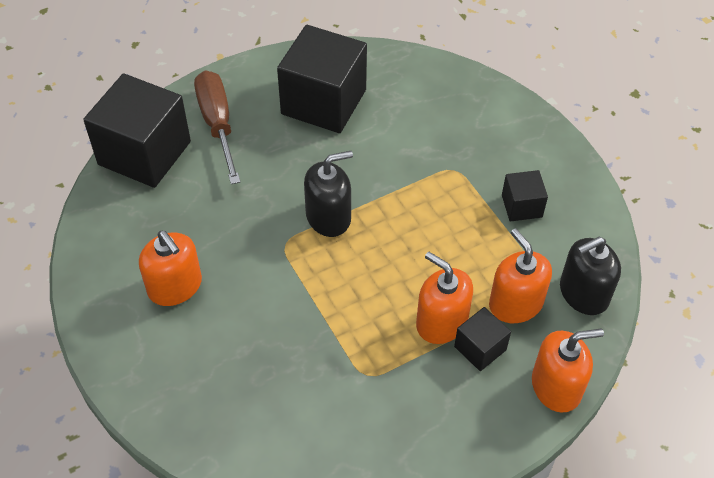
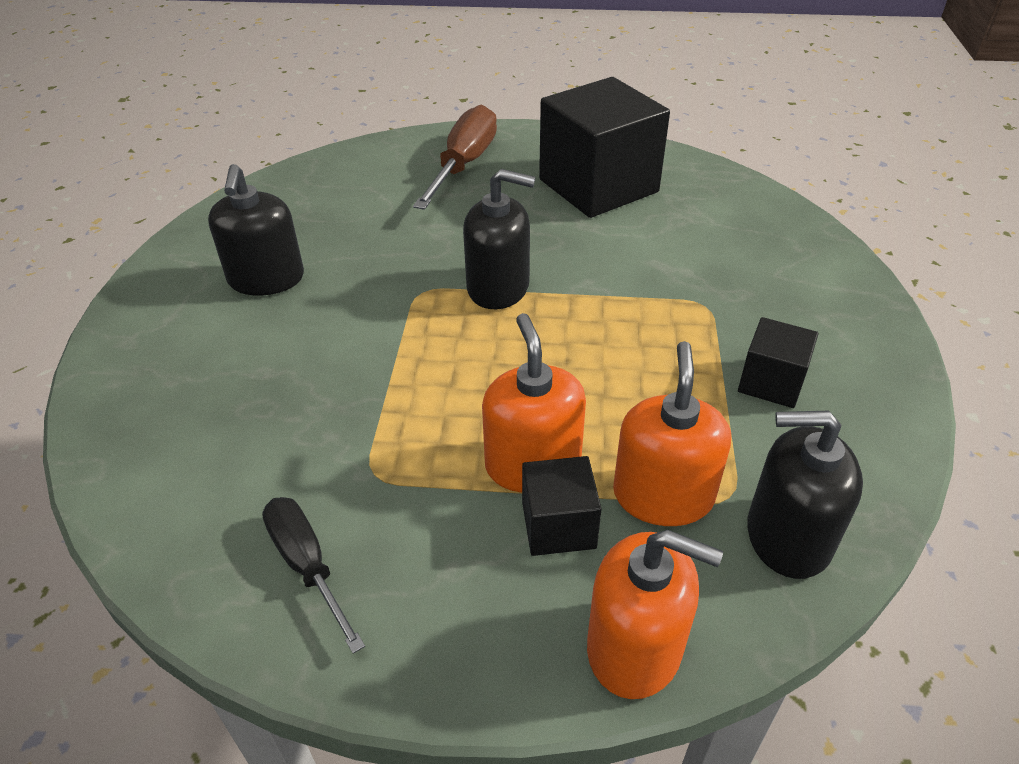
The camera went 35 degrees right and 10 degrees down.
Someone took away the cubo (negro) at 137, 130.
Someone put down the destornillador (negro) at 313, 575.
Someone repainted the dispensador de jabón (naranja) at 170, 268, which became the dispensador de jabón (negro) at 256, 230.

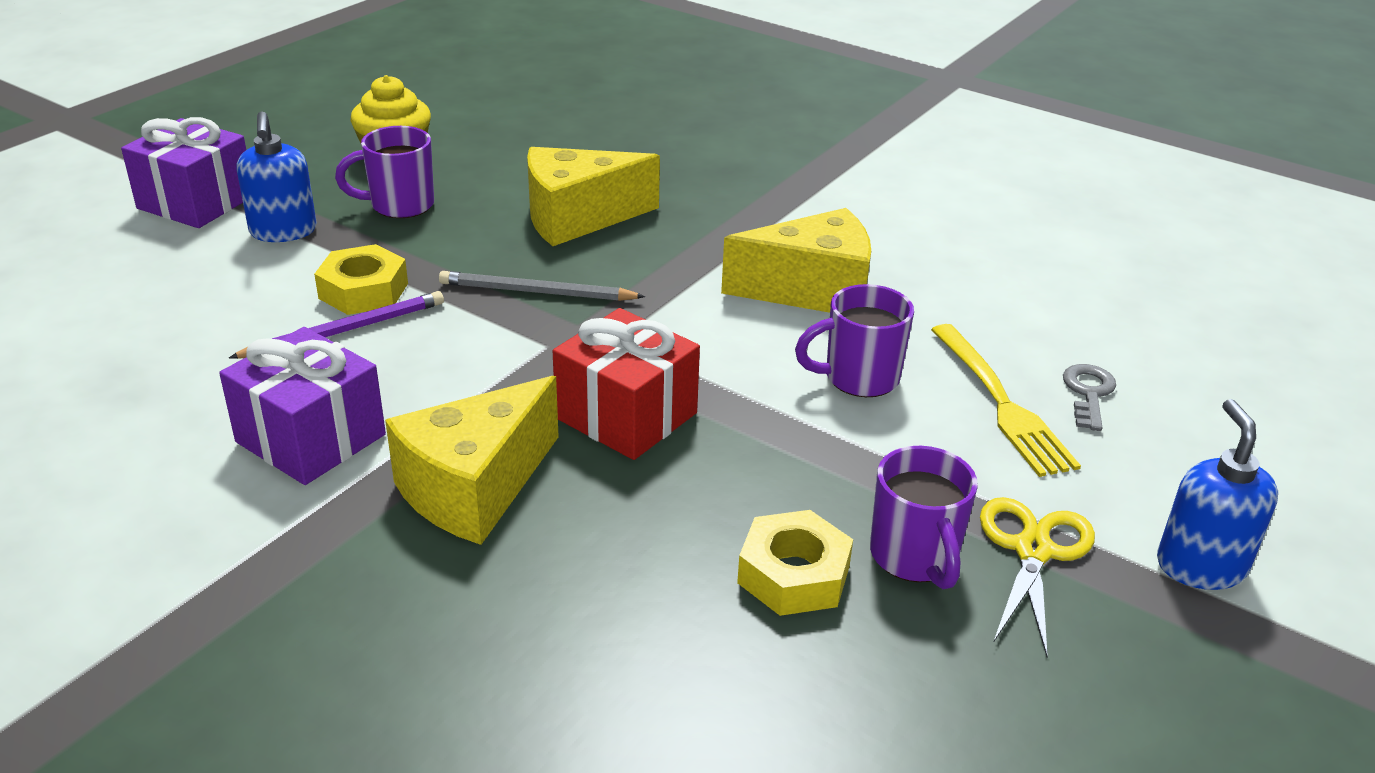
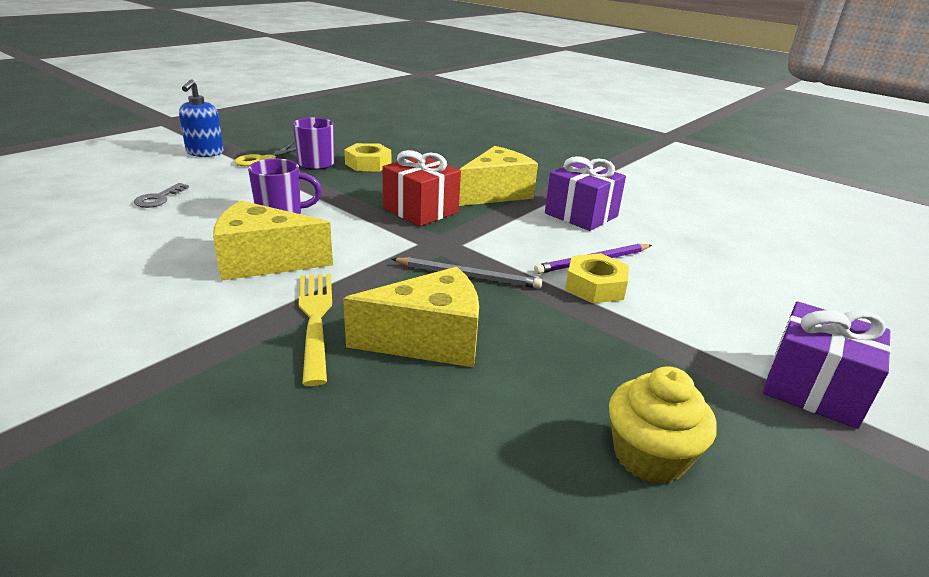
The camera went 175 degrees left and 5 degrees down.
Someone took away the dispensador de jabón (azul) at 276, 176.
Someone took away the taza (morado) at 384, 172.
Someone carried the tenedor (amarillo) from 1006, 400 to 315, 330.

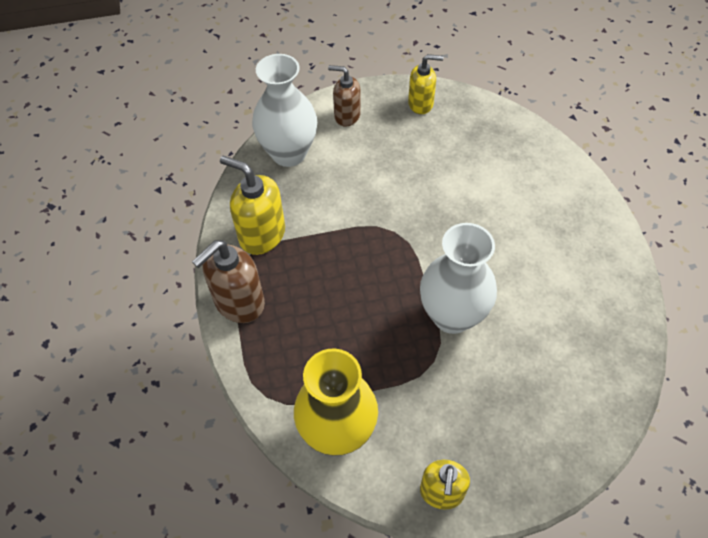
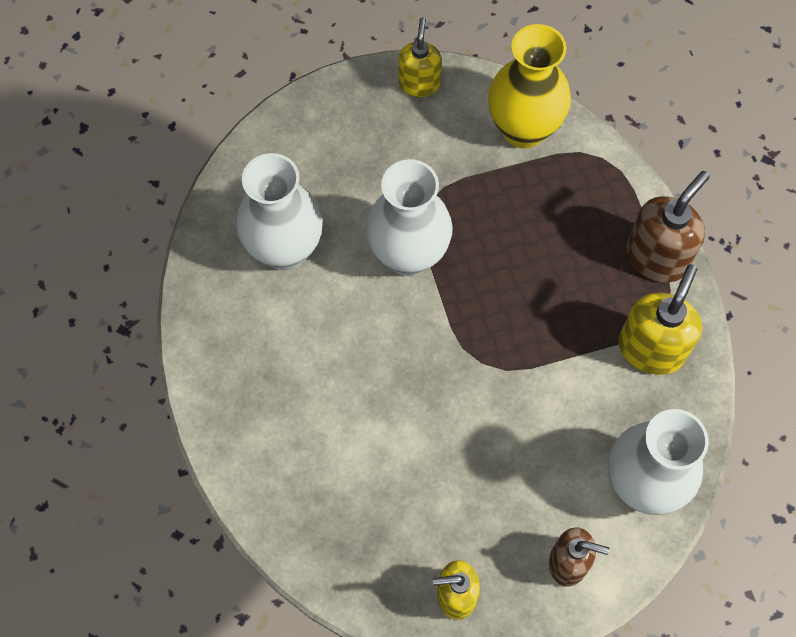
The camera went 175 degrees right and 10 degrees up.
Someone put down the florero (blanco) at 279, 211.
Someone rotated the dispensador de jabón (amarillo) at 252, 205 by 90 degrees counterclockwise.

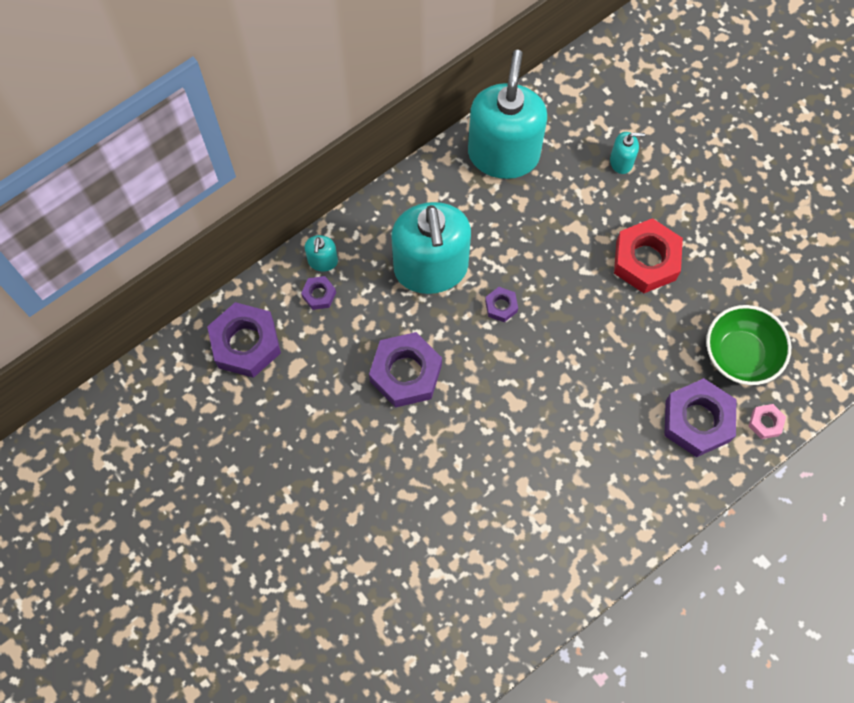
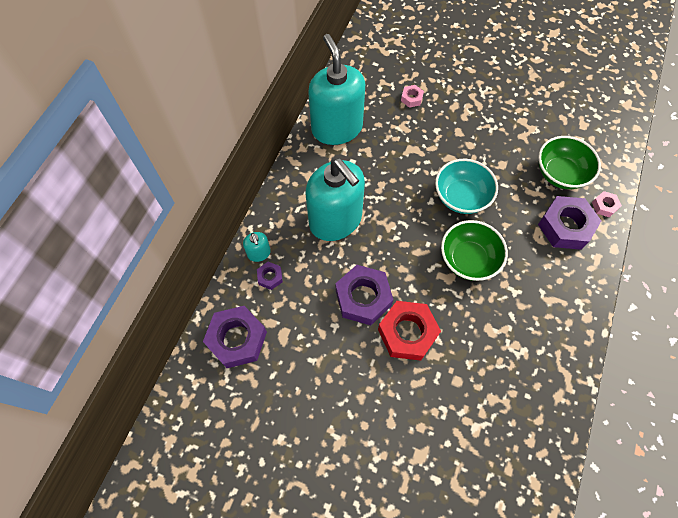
The camera went 30 degrees left and 5 degrees down.
Someone took away the tuerca (morado) at 501, 304.
Someone put down the cuenco (turquesa) at 466, 186.
Someone put down the cuenco (verde) at 474, 250.
Someone carried the tuerca (rojo) from 648, 255 to 409, 331.
Someone swapped the dispensador de jabón (turquesa) at 627, 153 for the tuerca (rosa) at 412, 96.

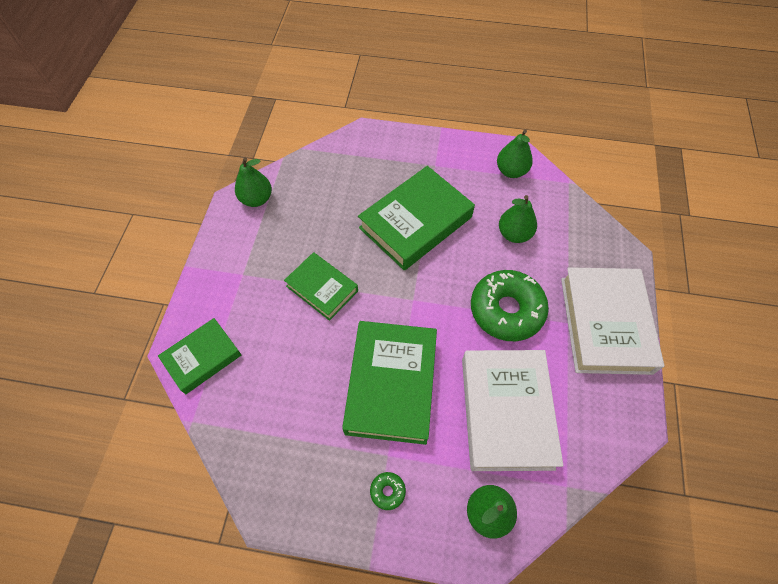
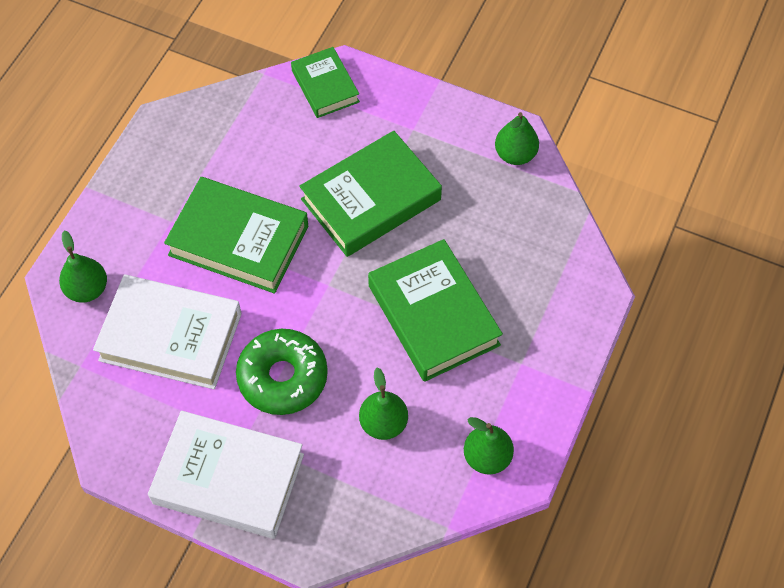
The camera went 105 degrees right and 0 degrees up.
Someone took away the rosquilla (verde) at 388, 491.
Someone scaled the libro (verde) at 321, 286 by 1.69.

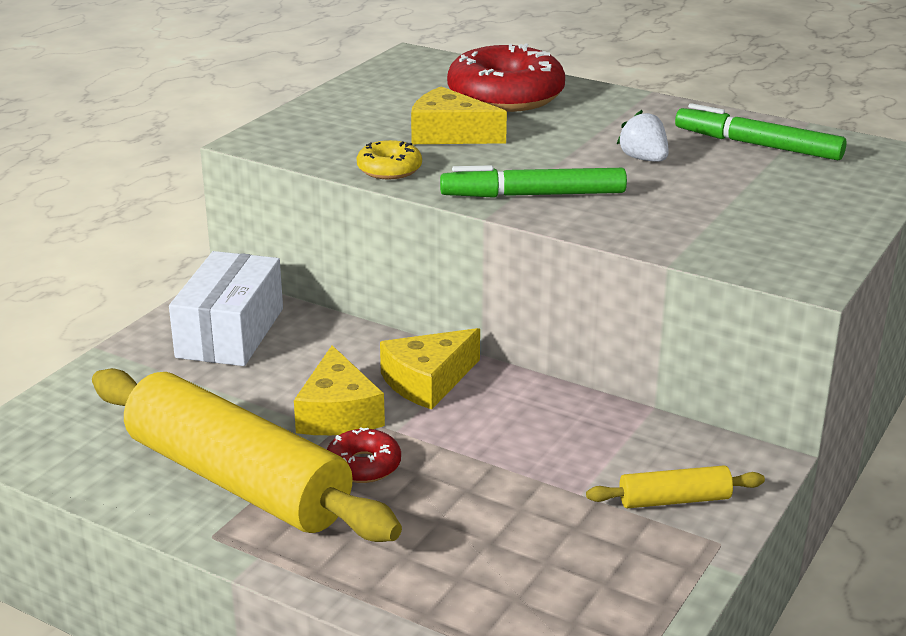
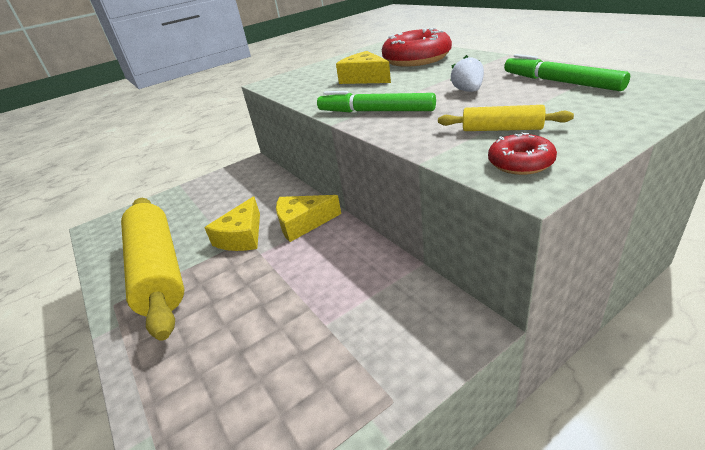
The camera went 30 degrees right and 5 degrees up.
Someone took away the caja (blanco) at 226, 308.
Someone took away the rosquilla (amarillo) at 389, 160.
Someone carried the rosquilla (rojo) from 364, 455 to 522, 153.
Someone carried the rodillo (amarillo) from 675, 486 to 506, 118.

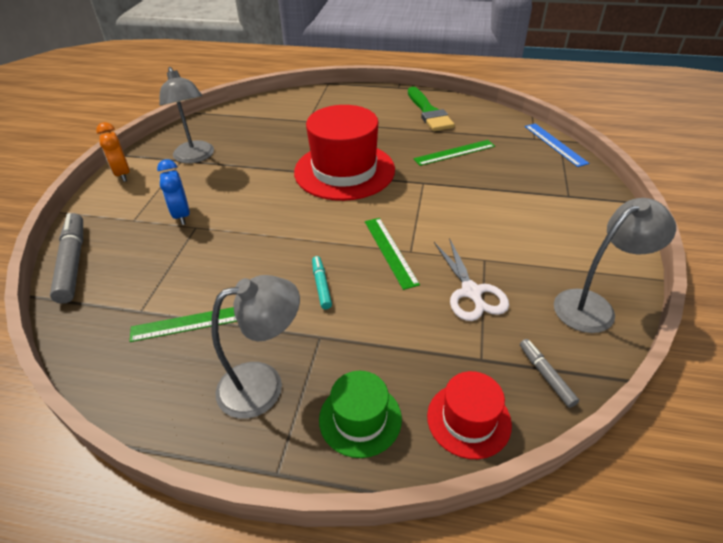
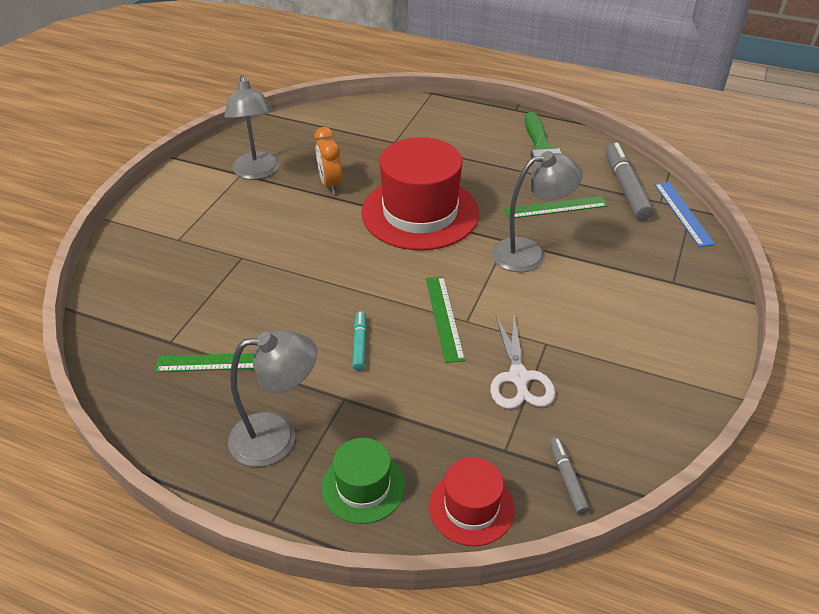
The camera went 10 degrees right and 0 degrees up.
Someone took away the despertador (azul) at 173, 192.
Someone carried the rotulador (gris) from 66, 258 to 630, 182.
Someone carried the despertador (naranja) from 113, 152 to 328, 160.
Someone carried the lámpara (gris) from 615, 265 to 537, 211.

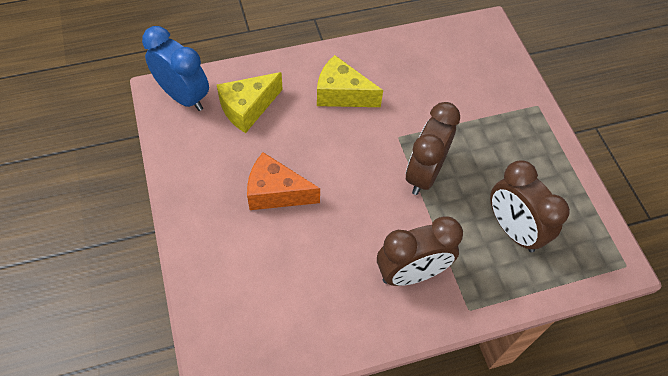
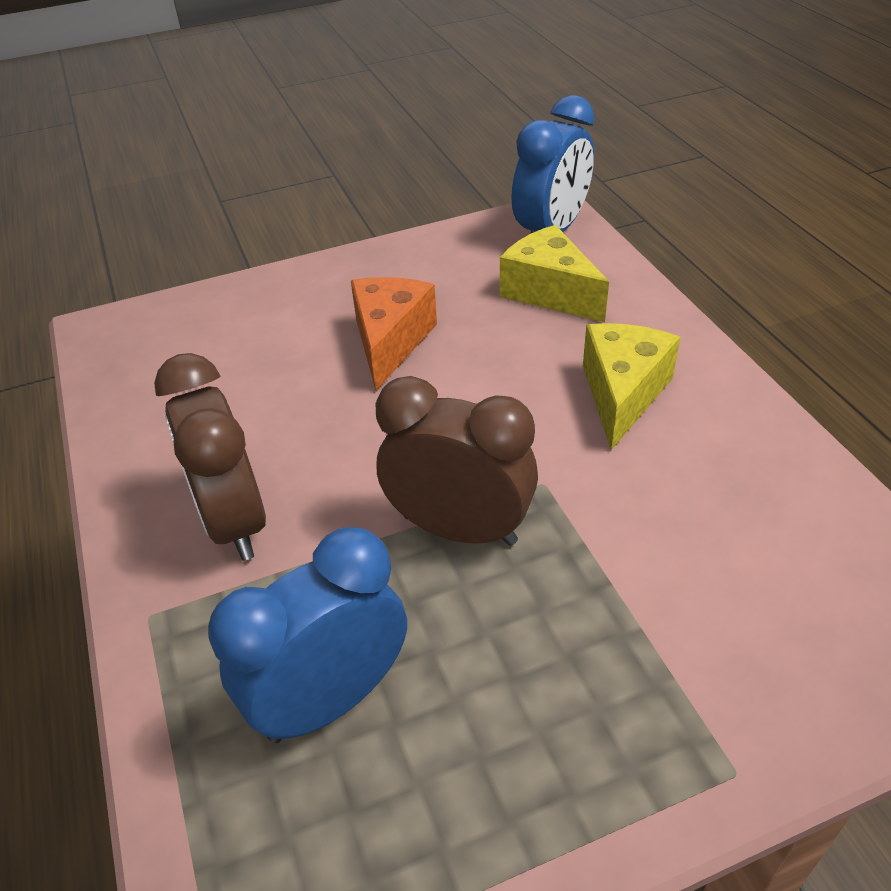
The camera went 90 degrees right and 15 degrees down.
Someone repainted the despertador (marrón) at 530, 206, which became the despertador (azul) at 307, 635.

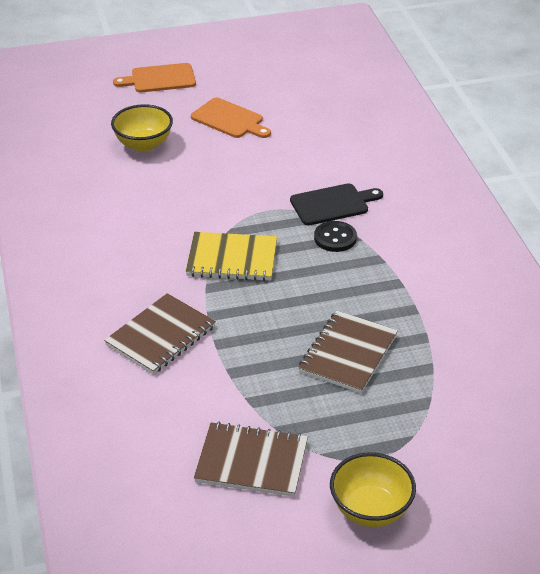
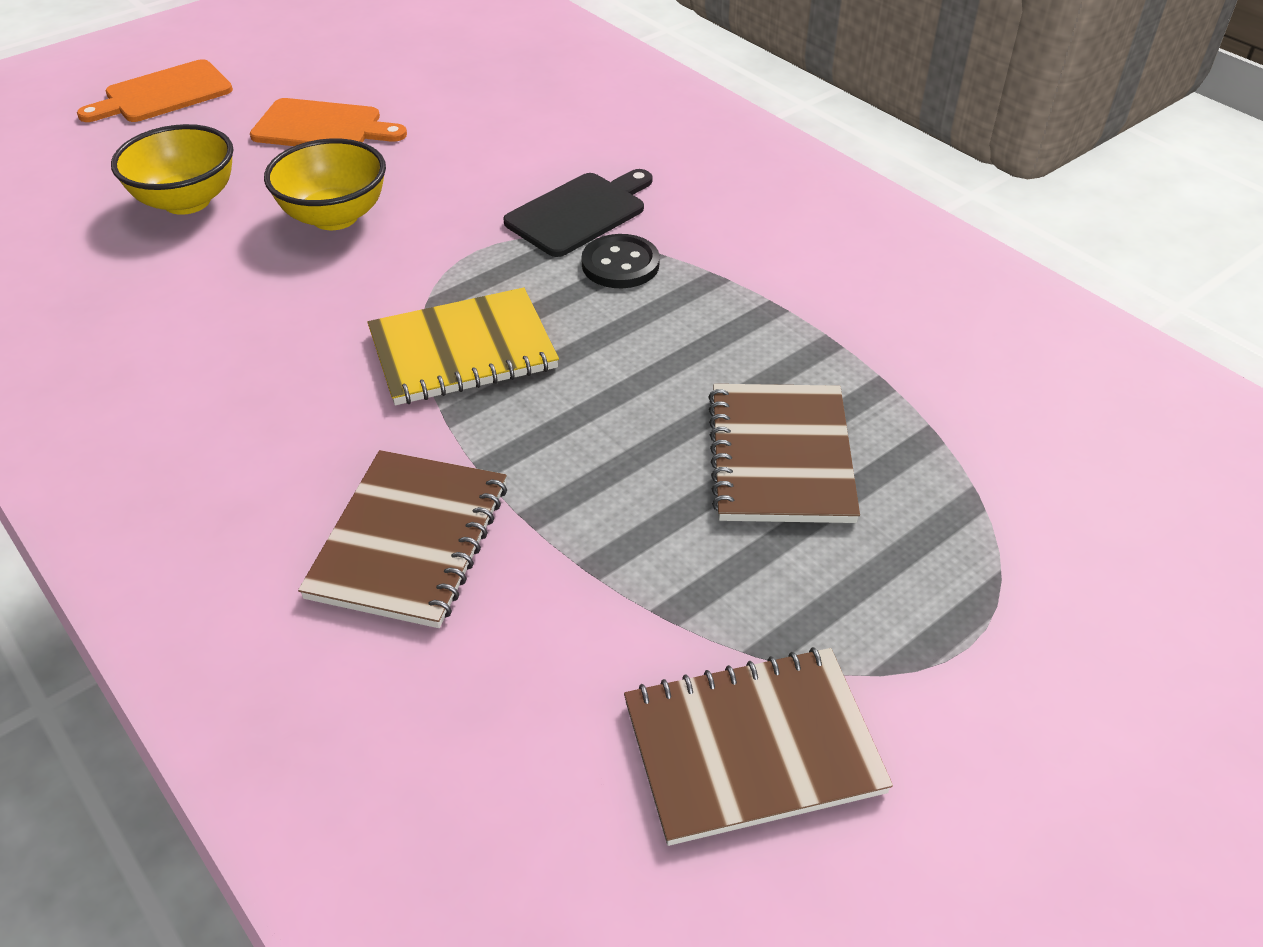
The camera went 25 degrees left and 5 degrees up.
Someone carried the cuenco (amarillo) from 373, 489 to 325, 184.

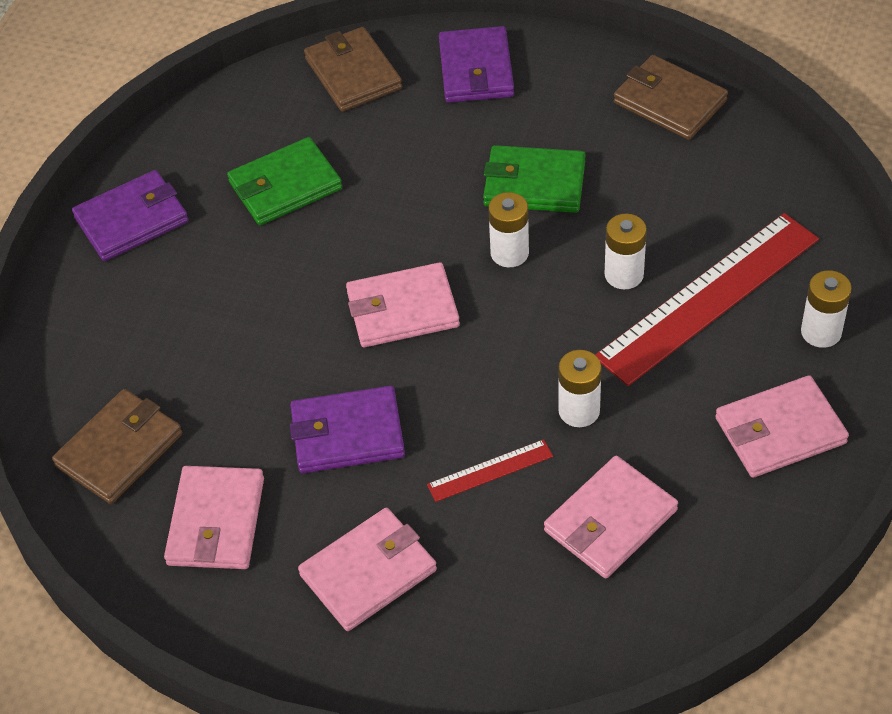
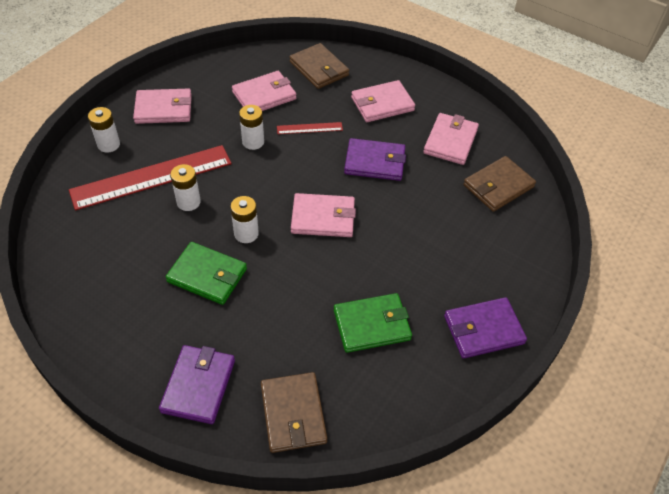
The camera went 170 degrees left and 0 degrees up.
Someone carried the cartera (marrón) from 671, 97 to 319, 66.

